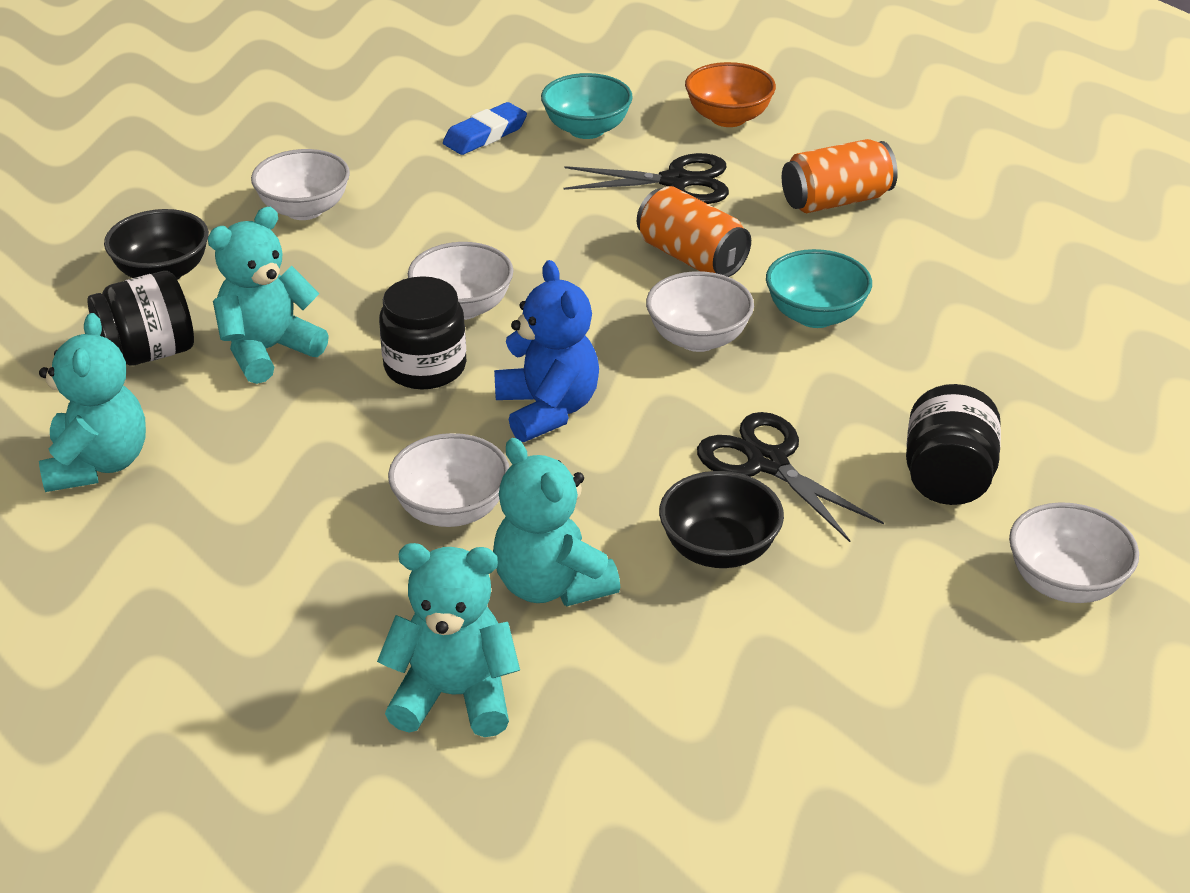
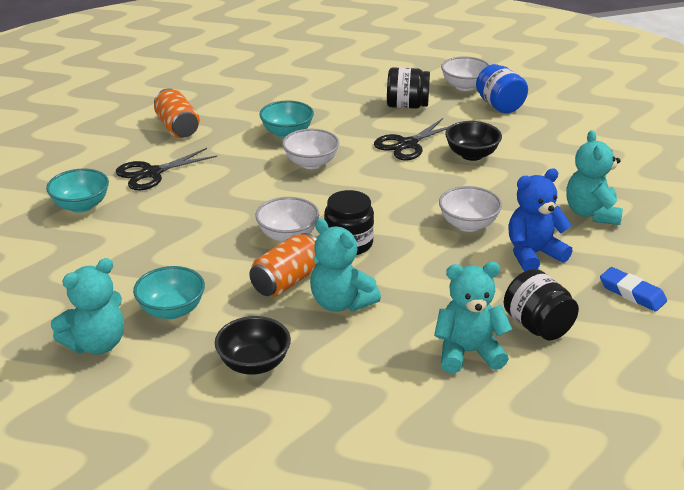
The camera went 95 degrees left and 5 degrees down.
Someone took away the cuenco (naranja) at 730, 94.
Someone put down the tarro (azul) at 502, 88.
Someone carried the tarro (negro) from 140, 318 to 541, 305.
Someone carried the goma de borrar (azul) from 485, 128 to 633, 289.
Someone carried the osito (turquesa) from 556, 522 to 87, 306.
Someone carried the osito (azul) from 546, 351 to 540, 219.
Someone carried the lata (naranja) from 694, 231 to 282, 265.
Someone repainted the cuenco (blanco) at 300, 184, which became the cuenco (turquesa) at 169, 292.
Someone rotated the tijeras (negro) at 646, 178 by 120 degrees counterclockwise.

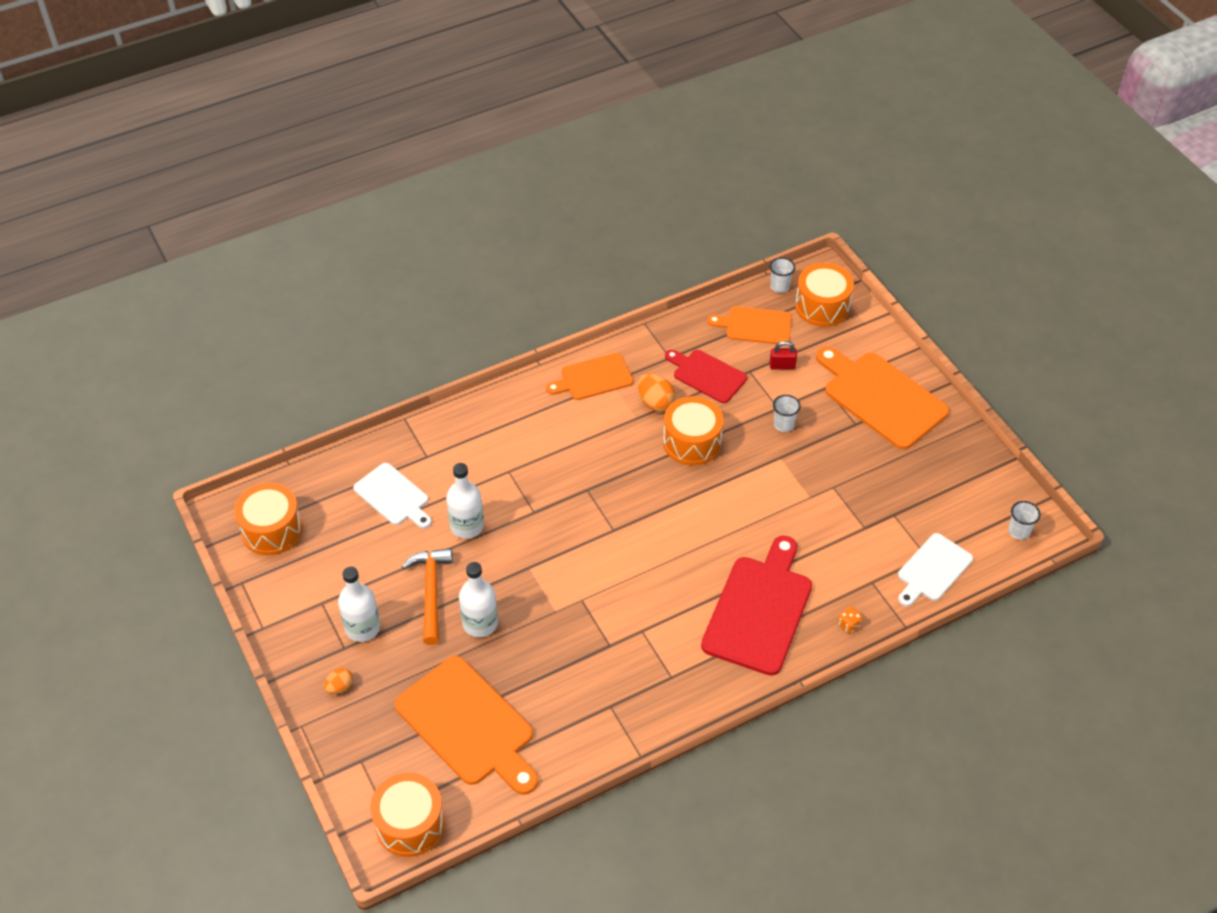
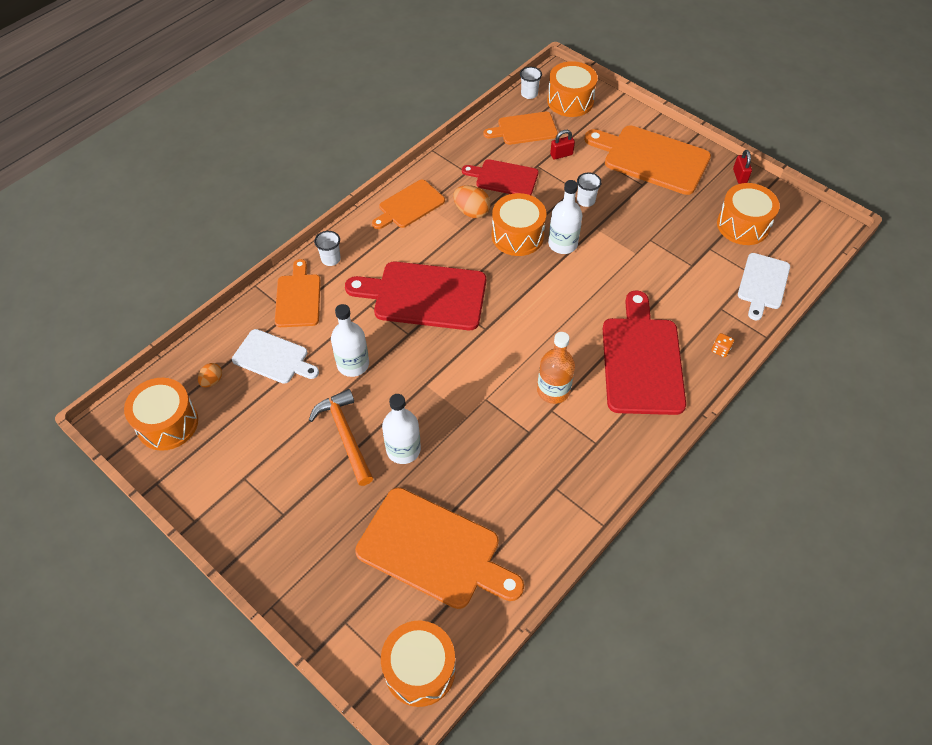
The camera went 20 degrees left and 5 degrees up.
Someone put down the tabla de cortar (naranja) at 298, 293.
Someone put down the tabla de cortar (rojo) at 415, 296.
Someone put down the botella (naranja) at 556, 368.
Someone put down the tambor (naranja) at 748, 214.
Someone put down the candado (rojo) at 742, 167.
Someone carried the huevo (naranja) from 338, 681 to 210, 375.
Someone carried the botella (blanco) from 359, 604 to 565, 217.
Someone carried the vaso (blanco) from 1024, 520 to 327, 248.

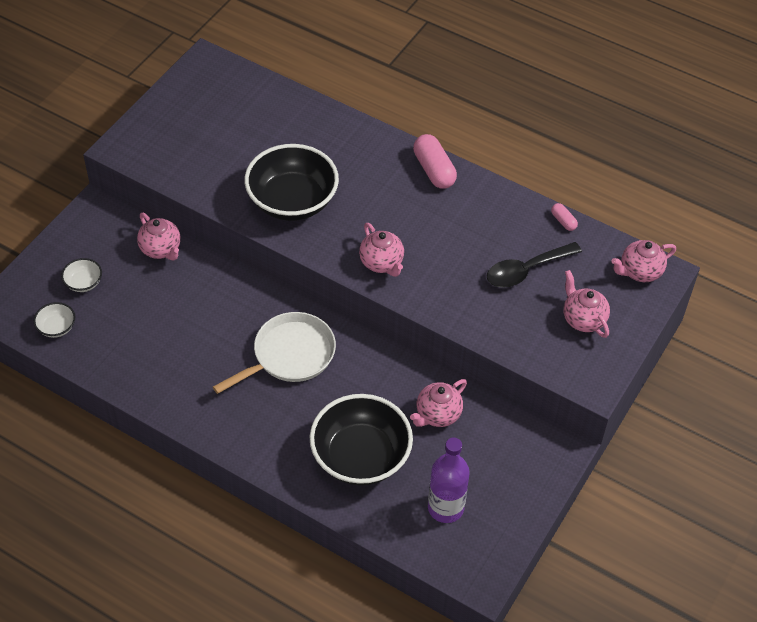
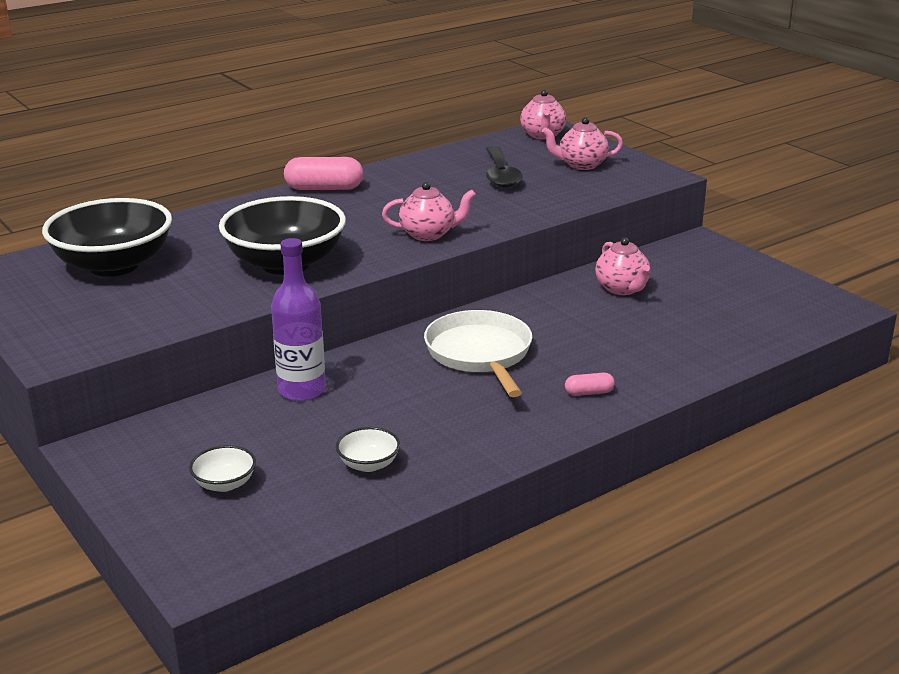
The camera went 65 degrees left and 25 degrees down.
Someone took away the tetera (rosa) at 158, 236.
Someone carried the cuenco (blanco) from 54, 320 to 368, 449.
Someone carried the cuenco (negro) from 361, 439 to 107, 237.
Someone carried the botella (morado) from 449, 480 to 298, 319.
Someone carried the cápsula (rosa) from 564, 217 to 590, 384.

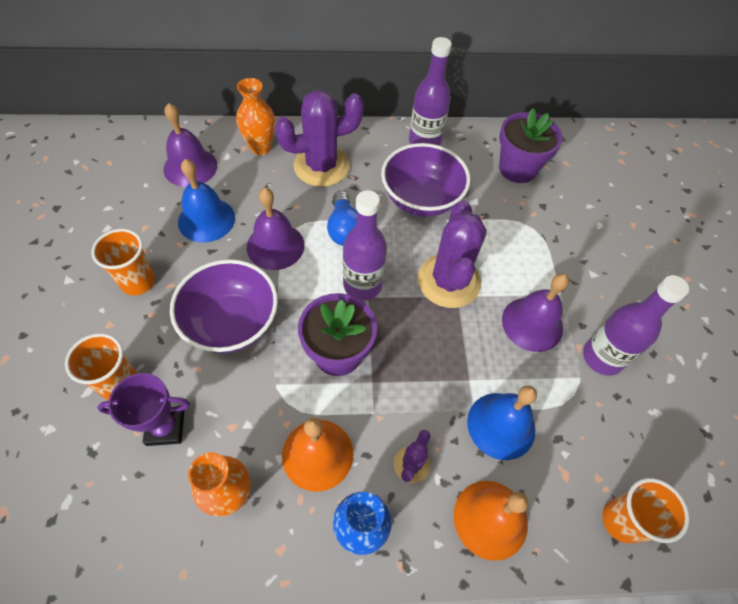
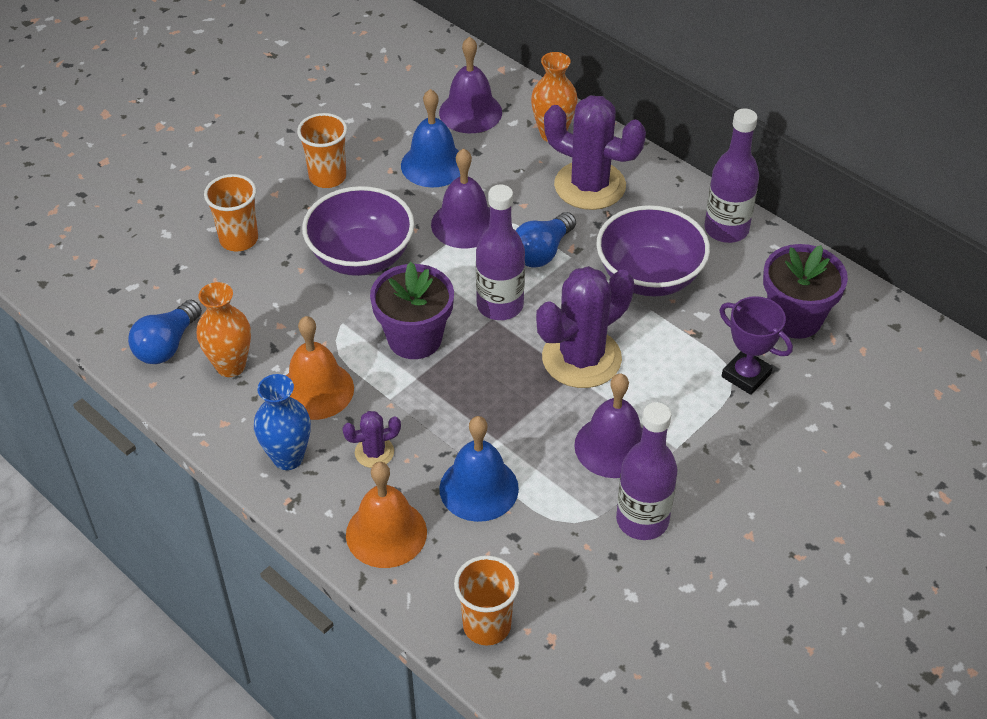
The camera went 50 degrees right and 10 degrees down.
Someone put down the bombilla (azul) at 165, 332.
Someone carried the trofeo (morado) from 143, 409 to 756, 345.

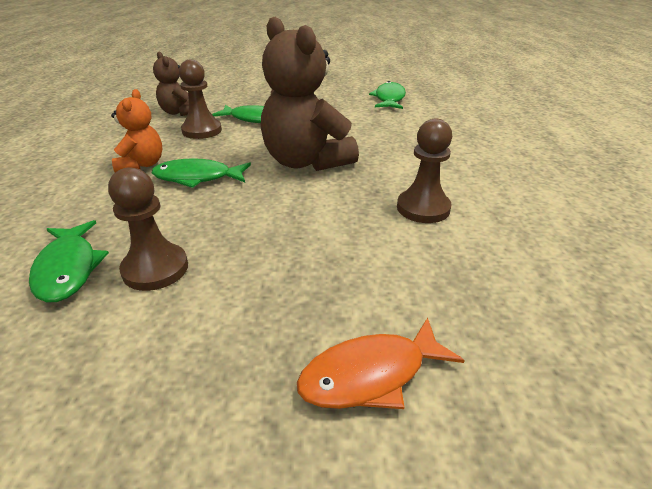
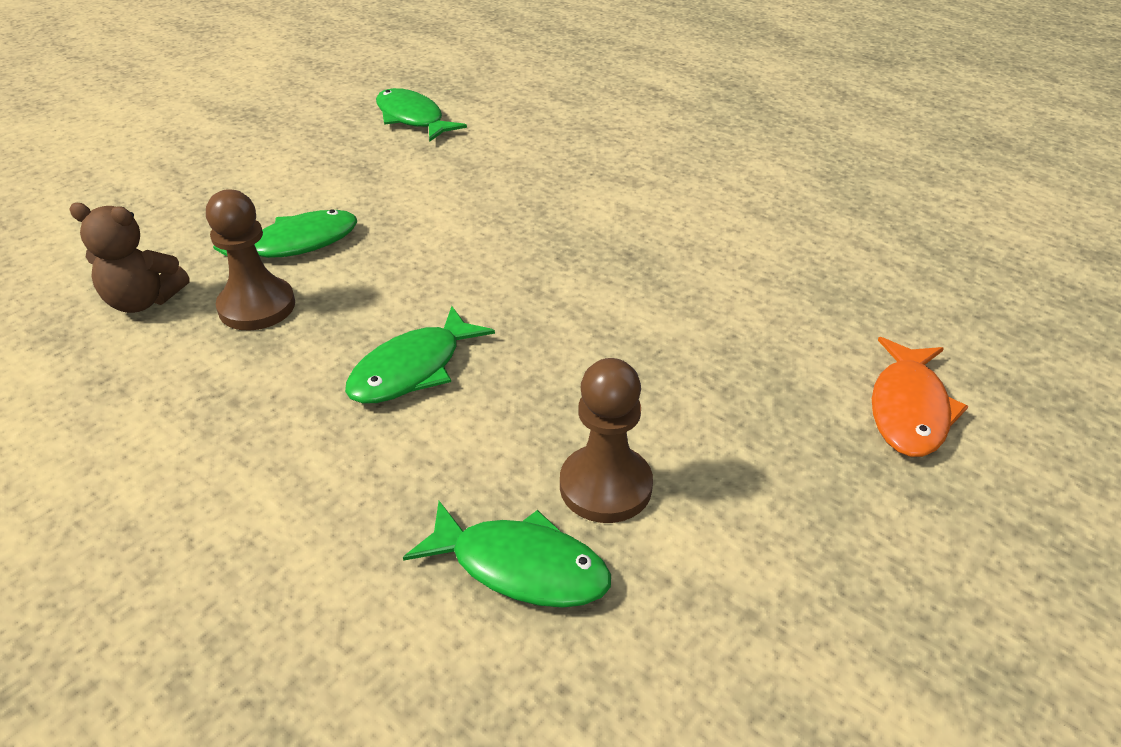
The camera went 50 degrees left and 5 degrees up.
Someone took away the osito (naranja) at 136, 131.
Someone took away the osito (marrón) at 310, 94.
Someone took away the peón (marrón) at 424, 170.

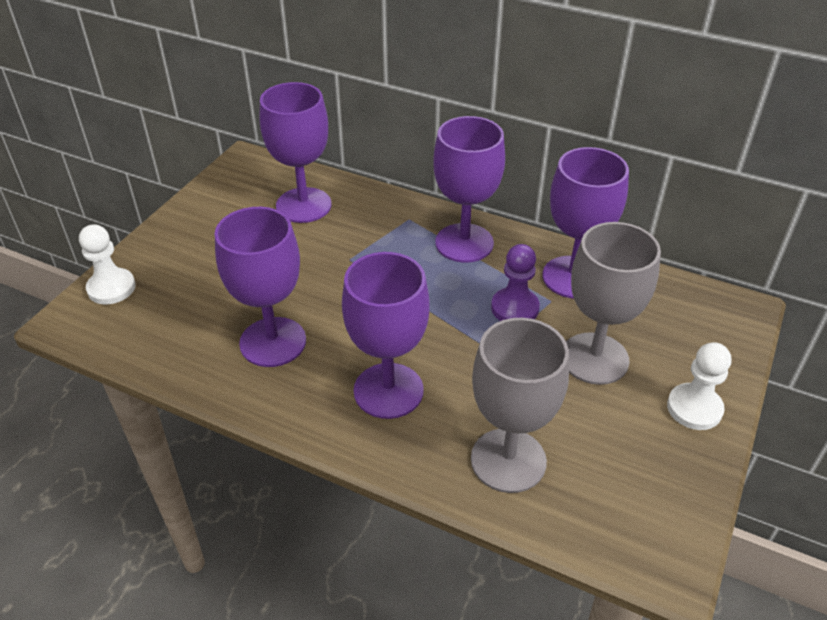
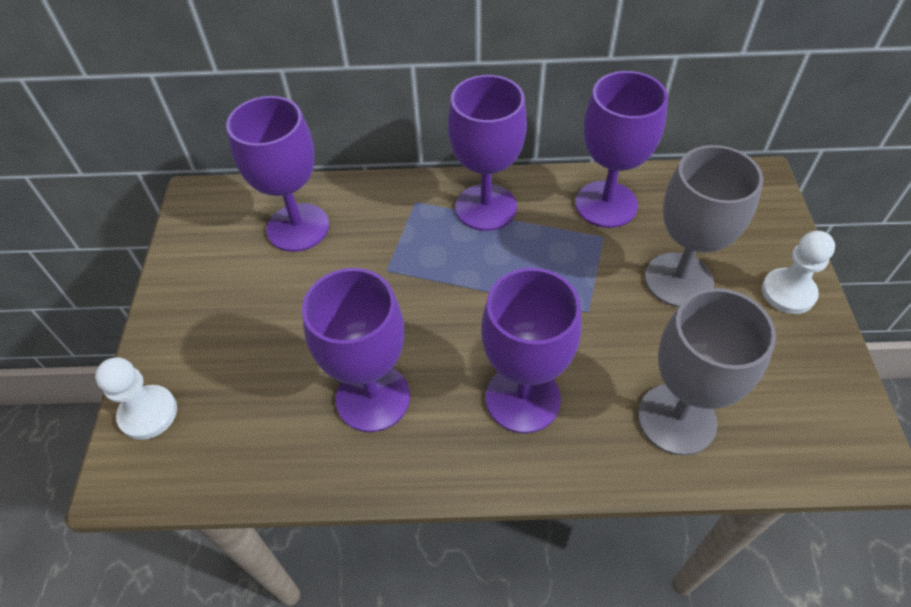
The camera went 25 degrees left and 10 degrees up.
Someone took away the peón (morado) at 515, 282.

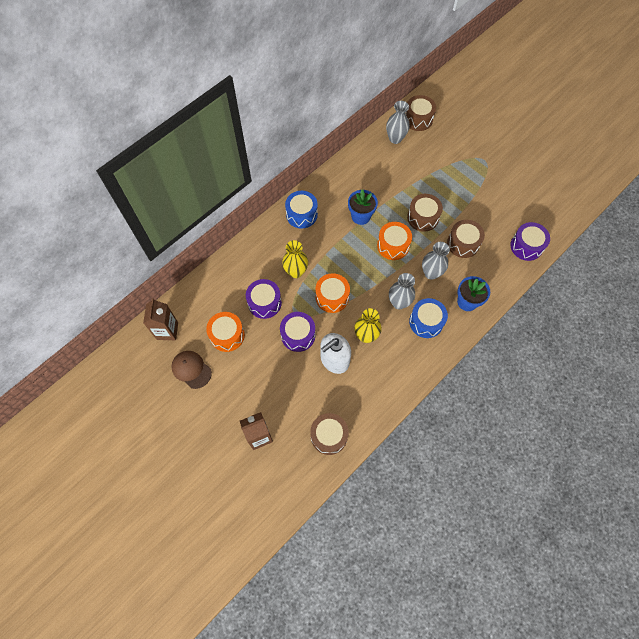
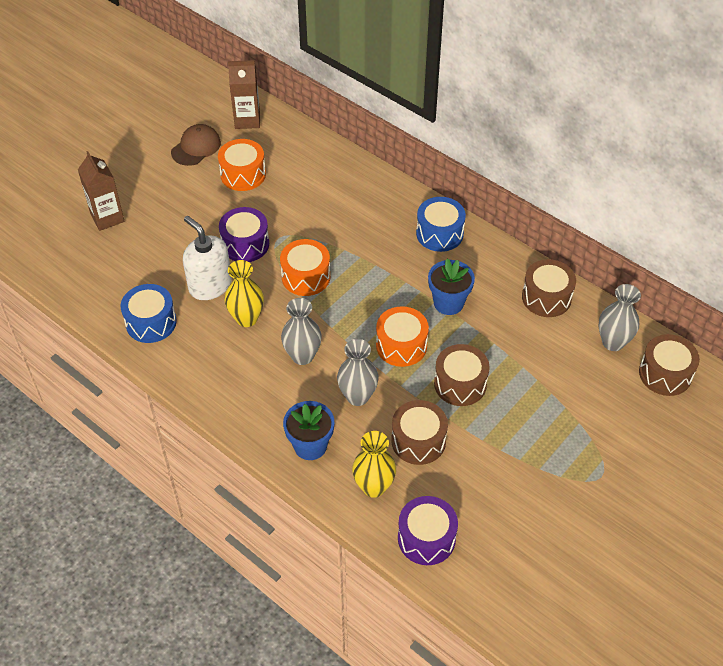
The camera went 85 degrees right and 15 degrees down.
Someone took away the tambor (morado) at 264, 299.
Someone carried the florero (amarillo) from 295, 259 to 374, 464.
Someone carried the tambor (marrón) from 329, 434 to 549, 288.
Someone carried the tambor (azul) from 428, 318 to 149, 313.

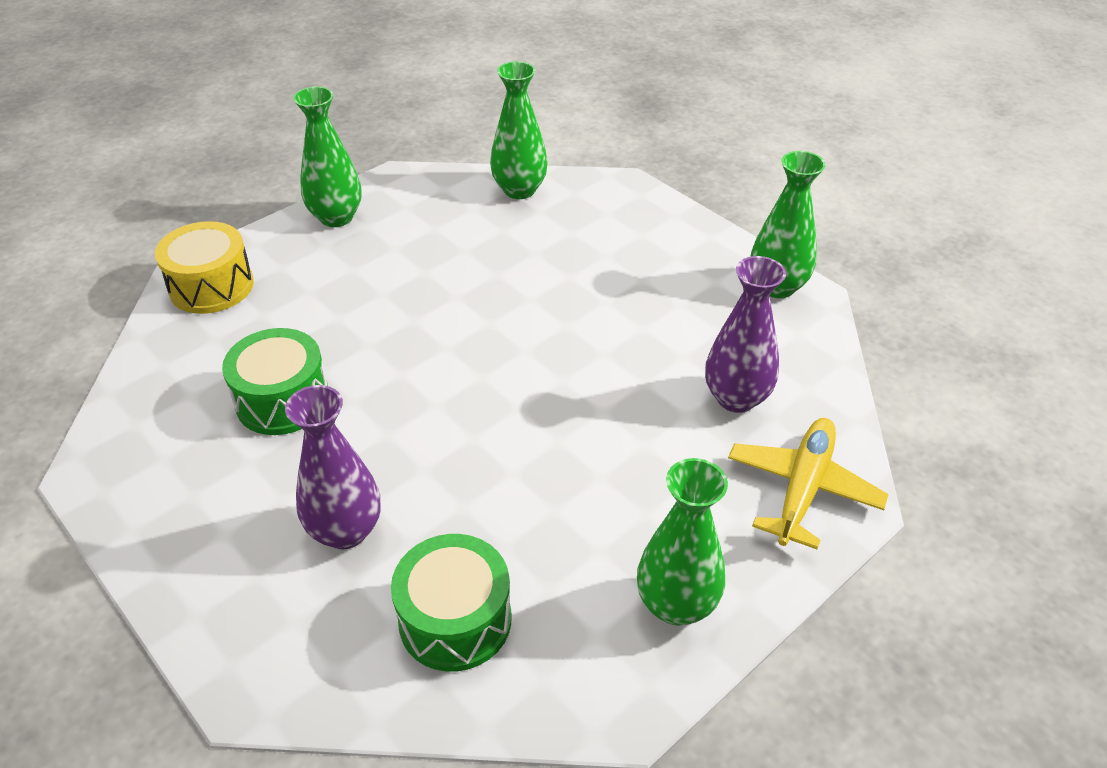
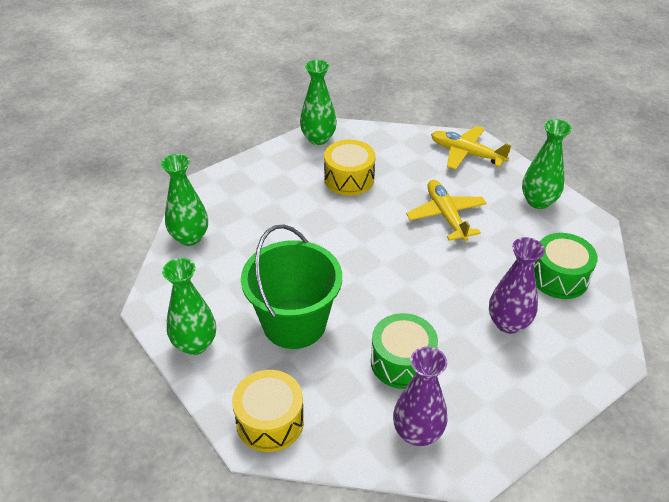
The camera went 85 degrees left and 0 degrees up.
Someone put down the balde (verde) at 291, 287.
Someone put down the tambor (amarillo) at 350, 167.
Someone put down the avión (amarillo) at 446, 210.
Someone carried the florero (morado) from 745, 334 to 420, 396.

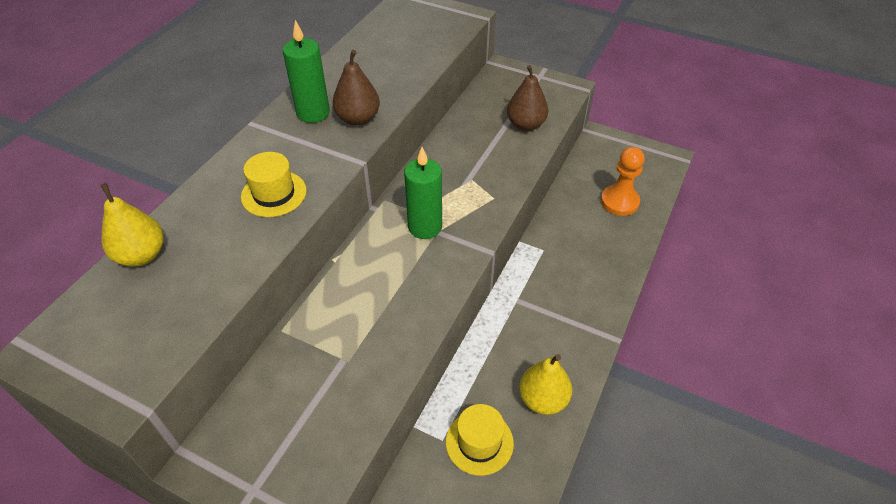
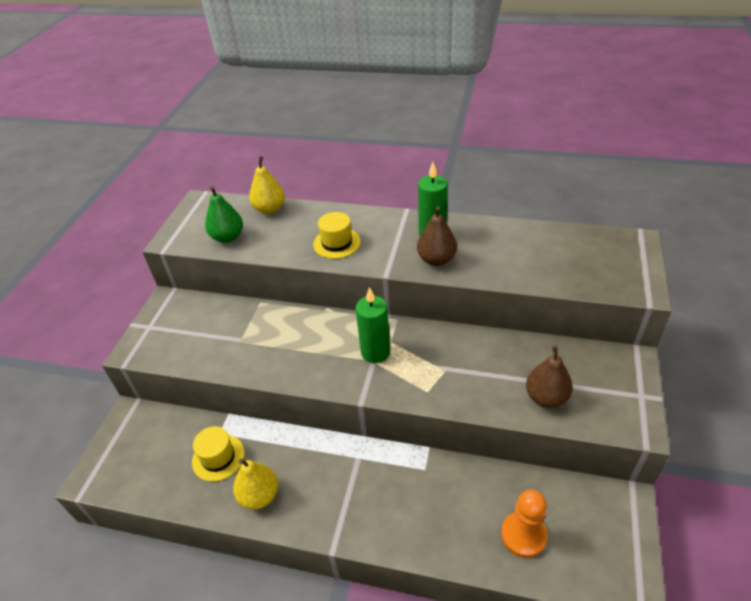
The camera went 80 degrees right and 5 degrees down.
Someone put down the pera (verde) at 224, 214.

